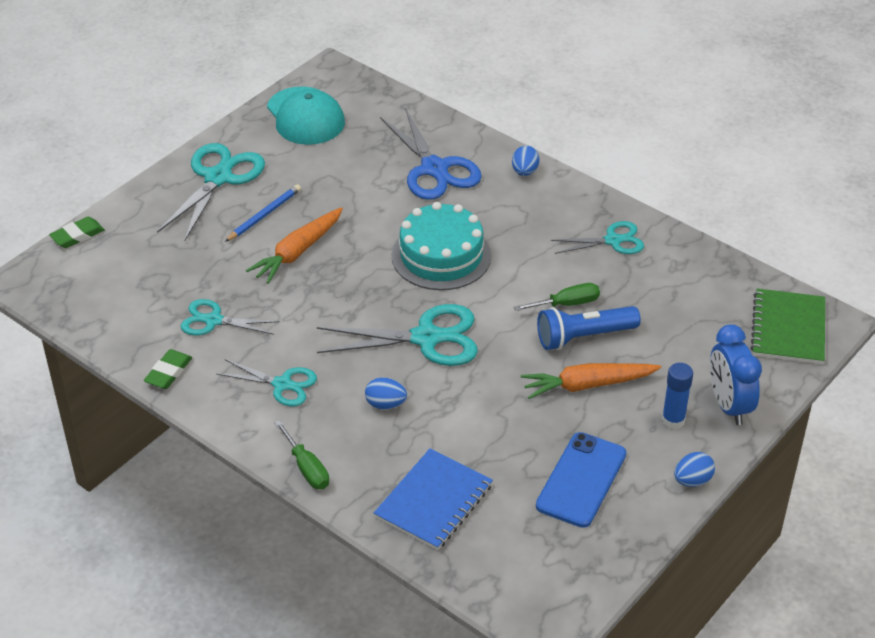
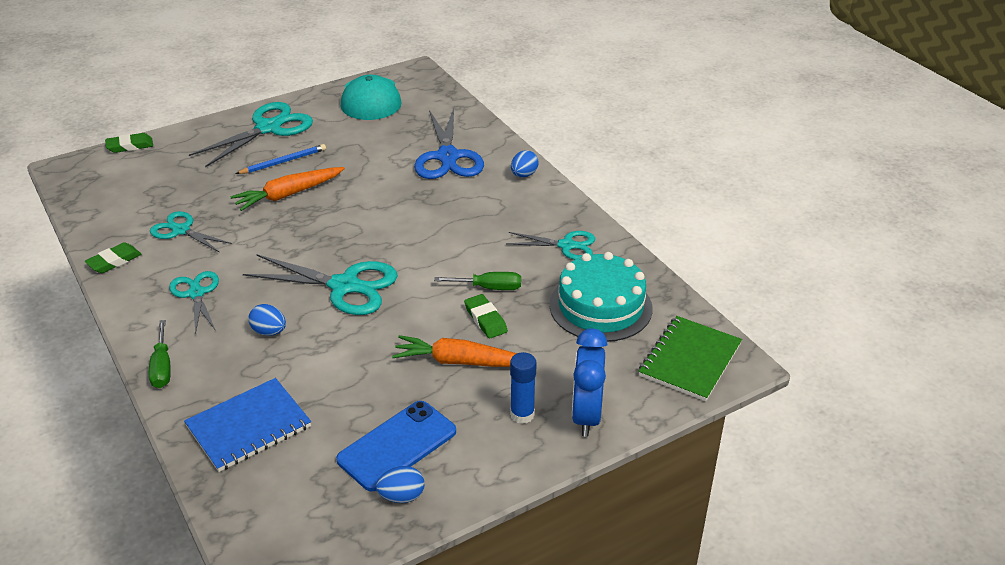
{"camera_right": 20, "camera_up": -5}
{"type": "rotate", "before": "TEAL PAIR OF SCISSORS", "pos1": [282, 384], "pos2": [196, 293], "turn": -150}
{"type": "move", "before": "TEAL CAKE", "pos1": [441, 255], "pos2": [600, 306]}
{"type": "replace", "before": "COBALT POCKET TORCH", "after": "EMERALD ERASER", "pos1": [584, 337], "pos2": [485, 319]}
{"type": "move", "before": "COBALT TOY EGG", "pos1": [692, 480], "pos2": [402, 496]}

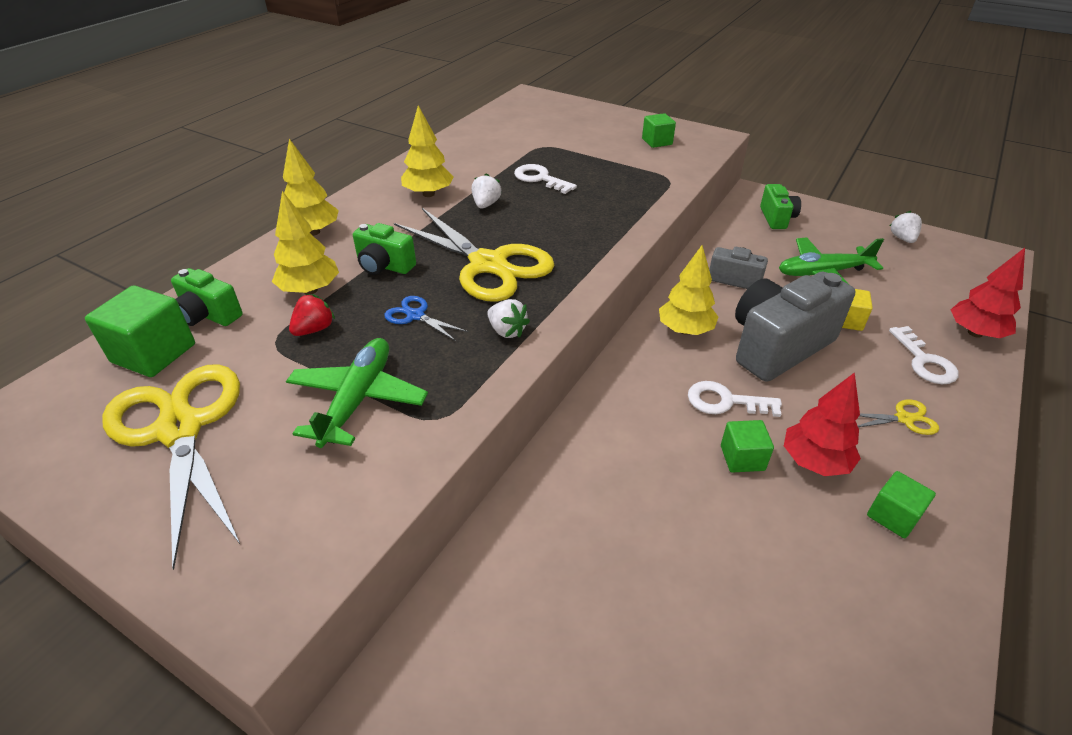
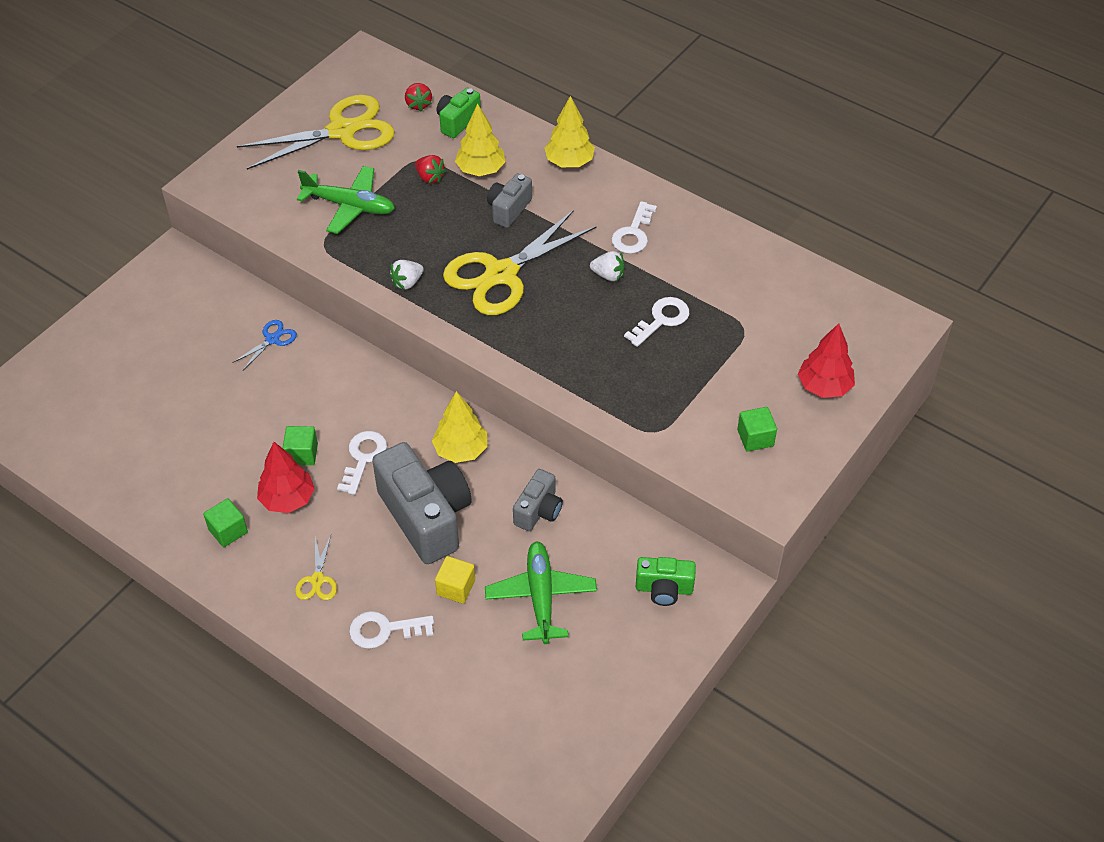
{"camera_right": 95, "camera_up": 10}
{"type": "replace", "before": "EMERALD BLOCK", "after": "SCARLET STRAWBERRY", "pos1": [154, 353], "pos2": [418, 104]}
{"type": "recolor", "before": "EMERALD PHOTO CAMERA", "after": "GREY PHOTO CAMERA", "pos1": [384, 266], "pos2": [509, 209]}
{"type": "move", "before": "COBALT PAIR OF SCISSORS", "pos1": [415, 316], "pos2": [272, 339]}
{"type": "replace", "before": "GOLDEN FIR TREE", "after": "PURE WHITE DOOR KEY", "pos1": [428, 194], "pos2": [633, 233]}
{"type": "delete", "before": "PURE WHITE STRAWBERRY", "pos1": [902, 238]}
{"type": "move", "before": "SCARLET FIR TREE", "pos1": [975, 333], "pos2": [824, 386]}

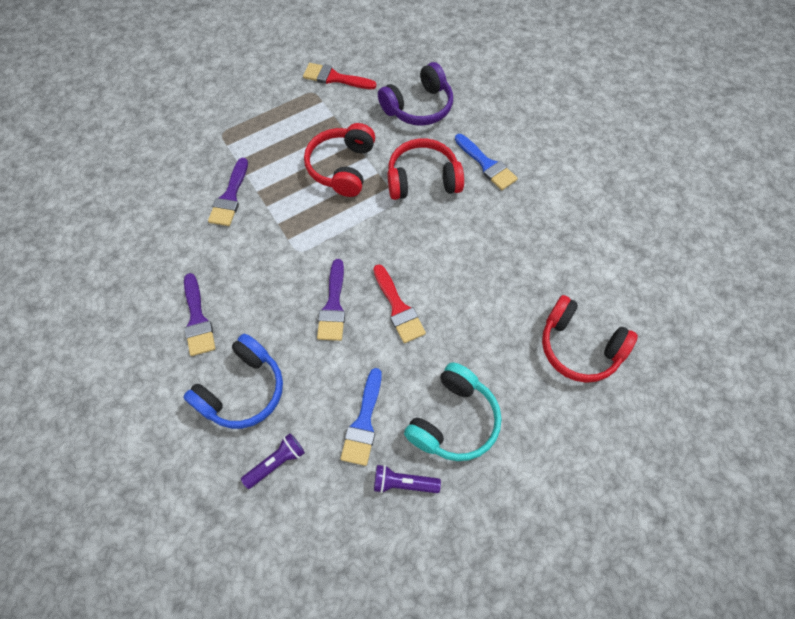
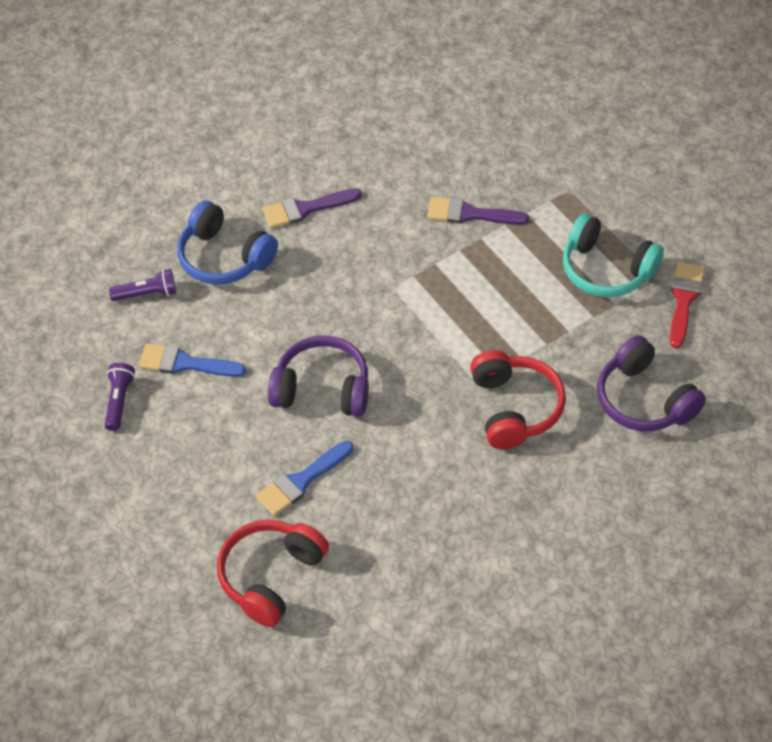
{"camera_right": 90, "camera_up": -10}
{"type": "rotate", "before": "ROYAL PURPLE POCKET TORCH", "pos1": [276, 463], "pos2": [147, 294], "turn": -60}
{"type": "delete", "before": "SCARLET OVER-EAR HEADPHONES", "pos1": [342, 167]}
{"type": "delete", "before": "ROYAL PURPLE BRUSH", "pos1": [333, 306]}
{"type": "replace", "before": "SCARLET BRUSH", "after": "ROYAL PURPLE OVER-EAR HEADPHONES", "pos1": [398, 308], "pos2": [322, 389]}
{"type": "move", "before": "TEAL OVER-EAR HEADPHONES", "pos1": [454, 420], "pos2": [606, 270]}
{"type": "move", "before": "COBALT BRUSH", "pos1": [486, 165], "pos2": [301, 481]}

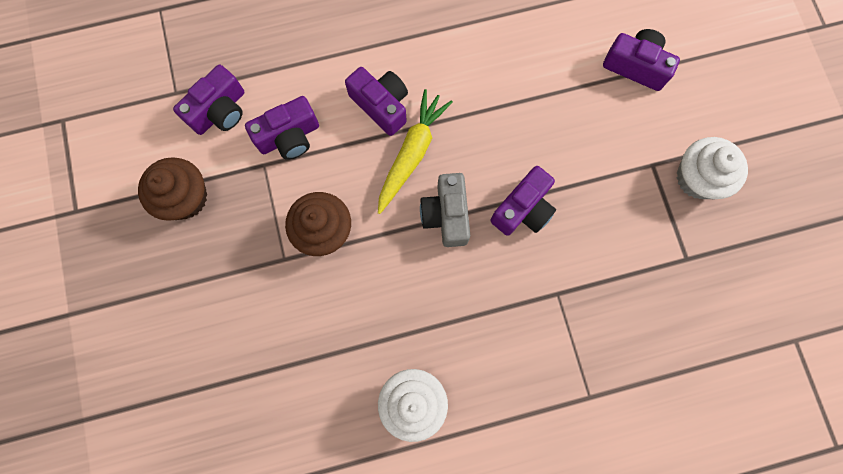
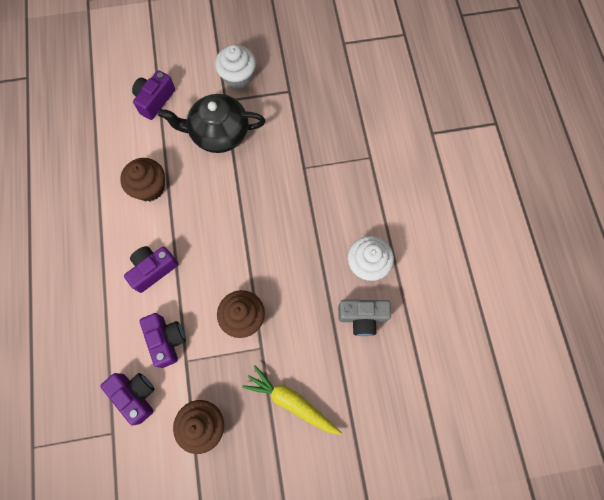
{"camera_right": -85, "camera_up": -5}
{"type": "move", "before": "GOLDEN CARROT", "pos1": [412, 153], "pos2": [291, 401]}
{"type": "move", "before": "GREY PHOTO CAMERA", "pos1": [446, 215], "pos2": [362, 317]}
{"type": "delete", "before": "ROYAL PURPLE PHOTO CAMERA", "pos1": [523, 209]}
{"type": "insert", "after": "DARK BROWN CUPCAKE", "pos2": [149, 187]}
{"type": "insert", "after": "JET-BLACK CHINA TEAPOT", "pos2": [218, 133]}

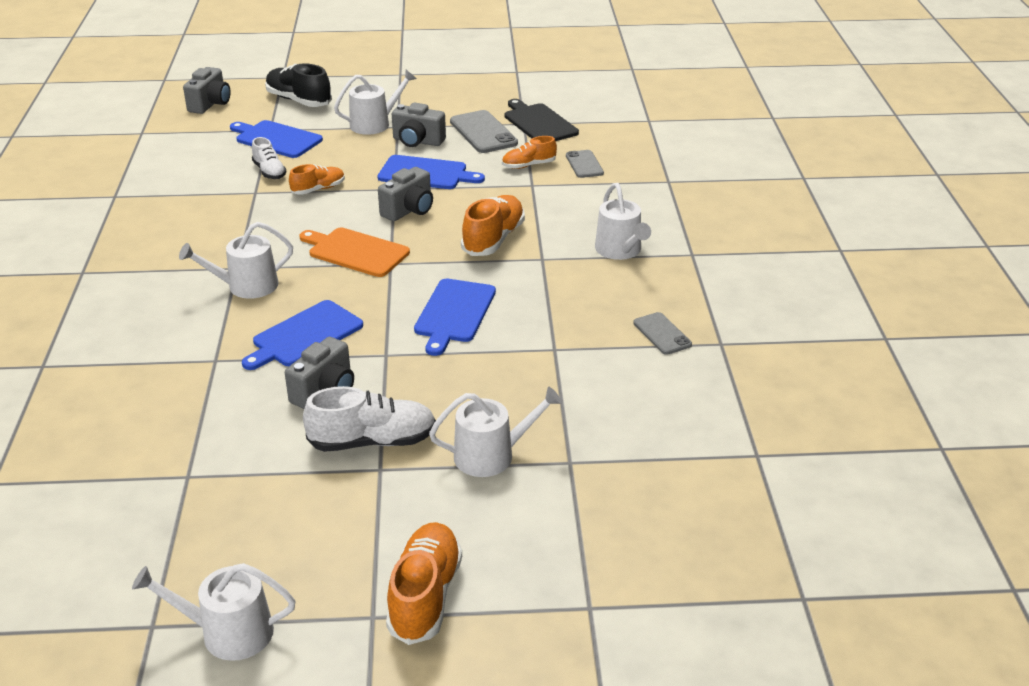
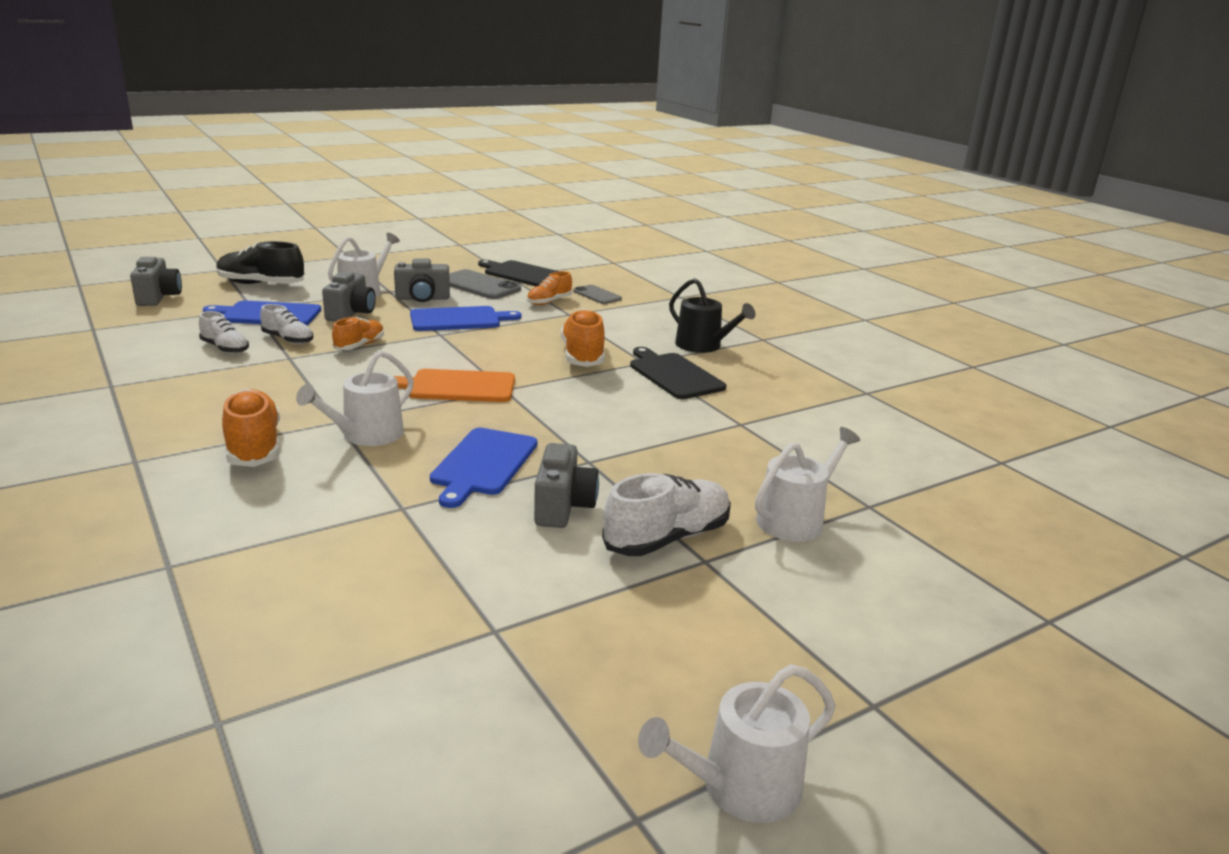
{"camera_right": -30, "camera_up": -10}
{"type": "move", "before": "GREY PHOTO CAMERA", "pos1": [409, 210], "pos2": [351, 314]}
{"type": "move", "before": "ORANGE-COLOURED SNEAKER", "pos1": [425, 595], "pos2": [254, 446]}
{"type": "delete", "before": "COBALT CUTTING BOARD", "pos1": [454, 313]}
{"type": "recolor", "before": "PURE WHITE WATERING POT", "after": "JET-BLACK WATERING POT", "pos1": [620, 250], "pos2": [703, 346]}
{"type": "delete", "before": "GREY SMARTPHONE", "pos1": [662, 334]}
{"type": "insert", "after": "PURE WHITE SNEAKER", "pos2": [225, 348]}
{"type": "insert", "after": "JET-BLACK CUTTING BOARD", "pos2": [674, 375]}

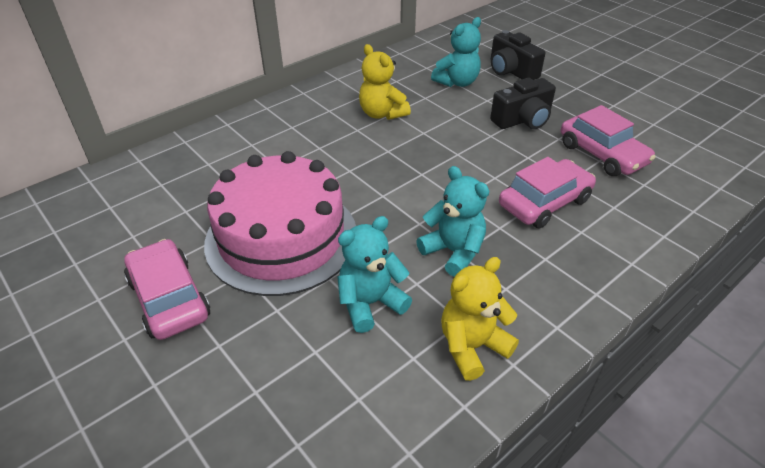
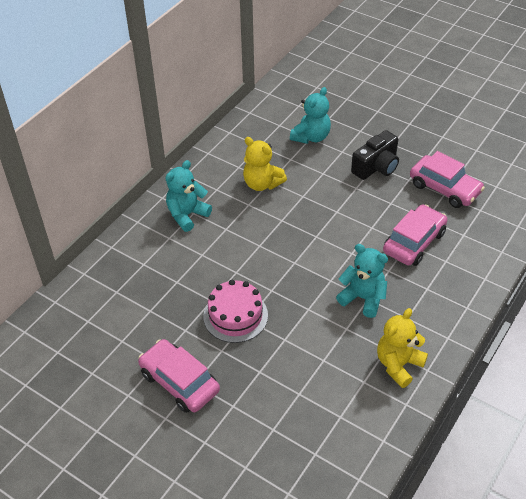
{"camera_right": -15, "camera_up": 5}
{"type": "resize", "before": "ROSE-PINK CAKE", "pos1": [281, 238], "pos2": [235, 316], "scale": 0.56}
{"type": "move", "before": "TEAL STUFFED BEAR", "pos1": [370, 303], "pos2": [187, 215]}
{"type": "delete", "before": "JET-BLACK PHOTO CAMERA", "pos1": [511, 71]}

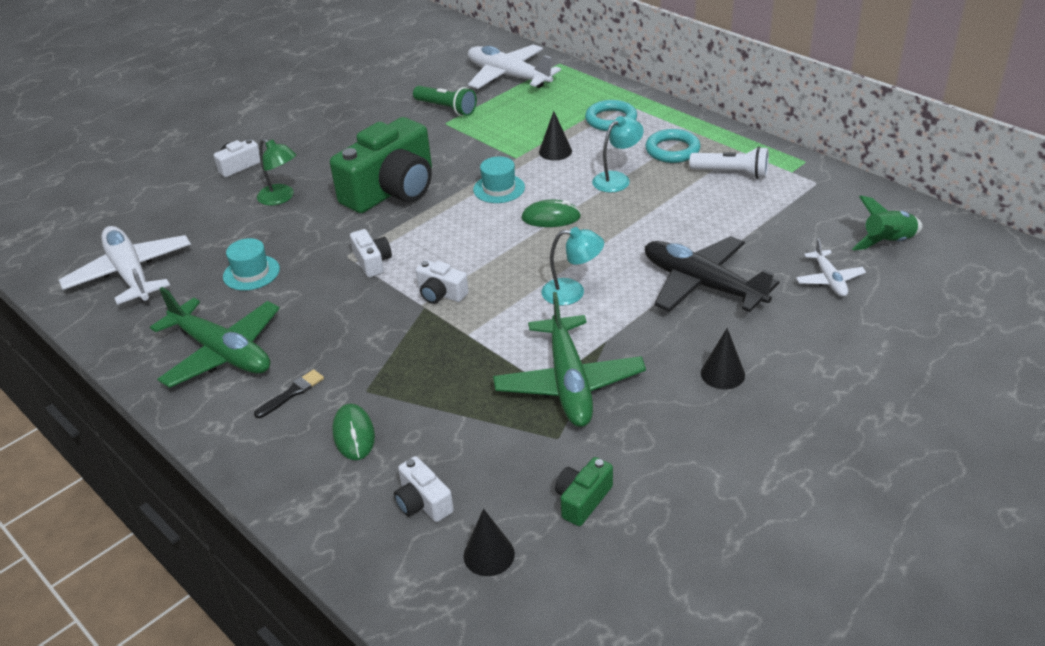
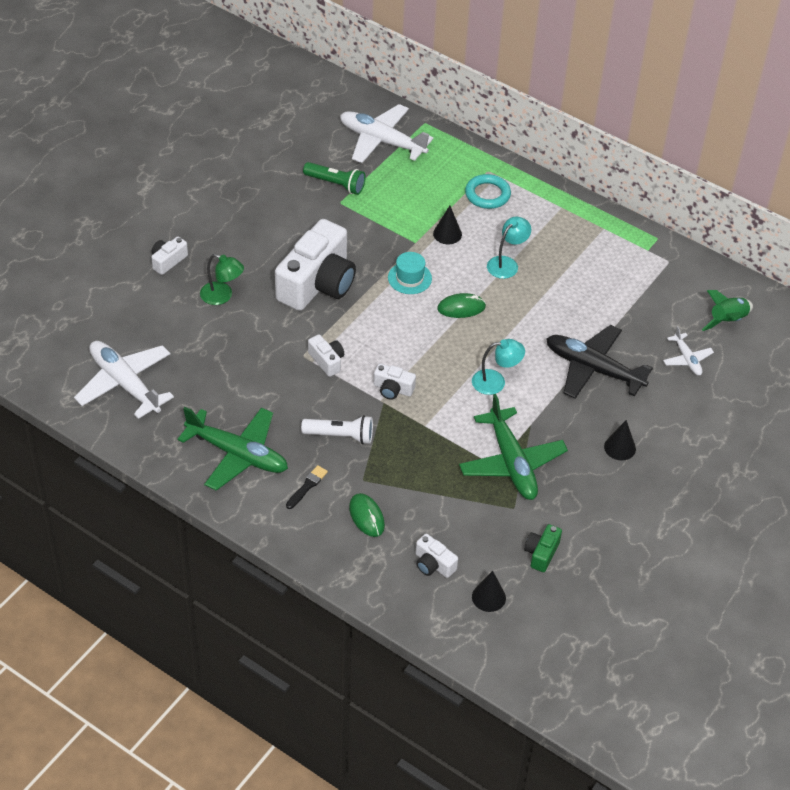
{"camera_right": -15, "camera_up": 10}
{"type": "delete", "before": "TEAL TALL HAT", "pos1": [251, 273]}
{"type": "recolor", "before": "EMERALD PHOTO CAMERA", "after": "PURE WHITE PHOTO CAMERA", "pos1": [392, 190], "pos2": [317, 283]}
{"type": "delete", "before": "TEAL TORUS", "pos1": [672, 150]}
{"type": "move", "before": "PURE WHITE POCKET TORCH", "pos1": [731, 173], "pos2": [340, 436]}

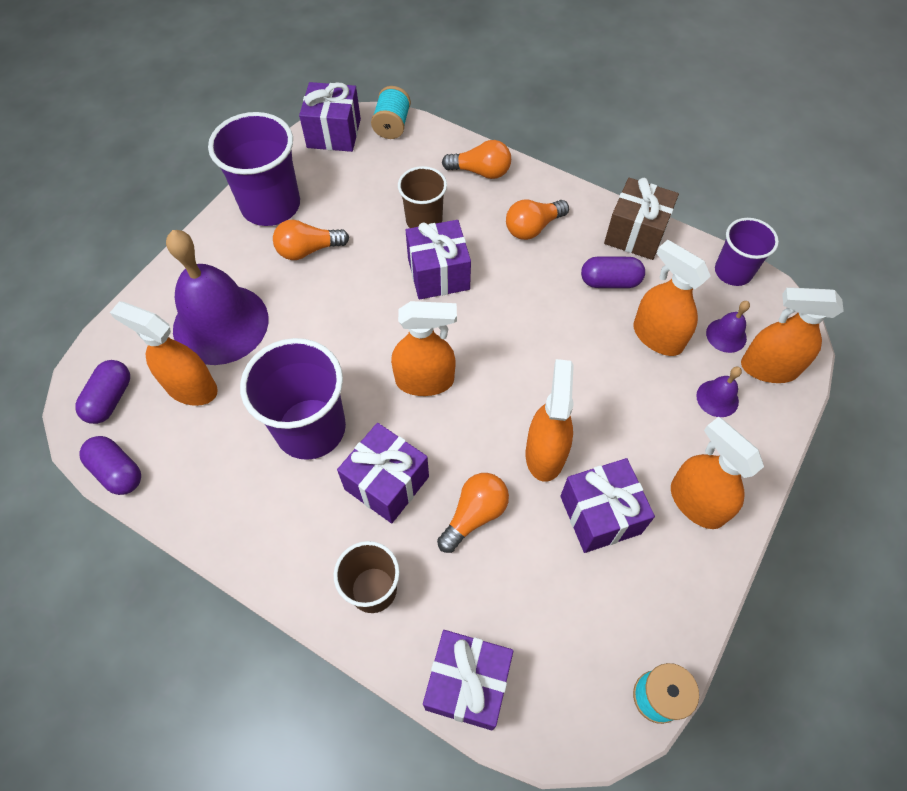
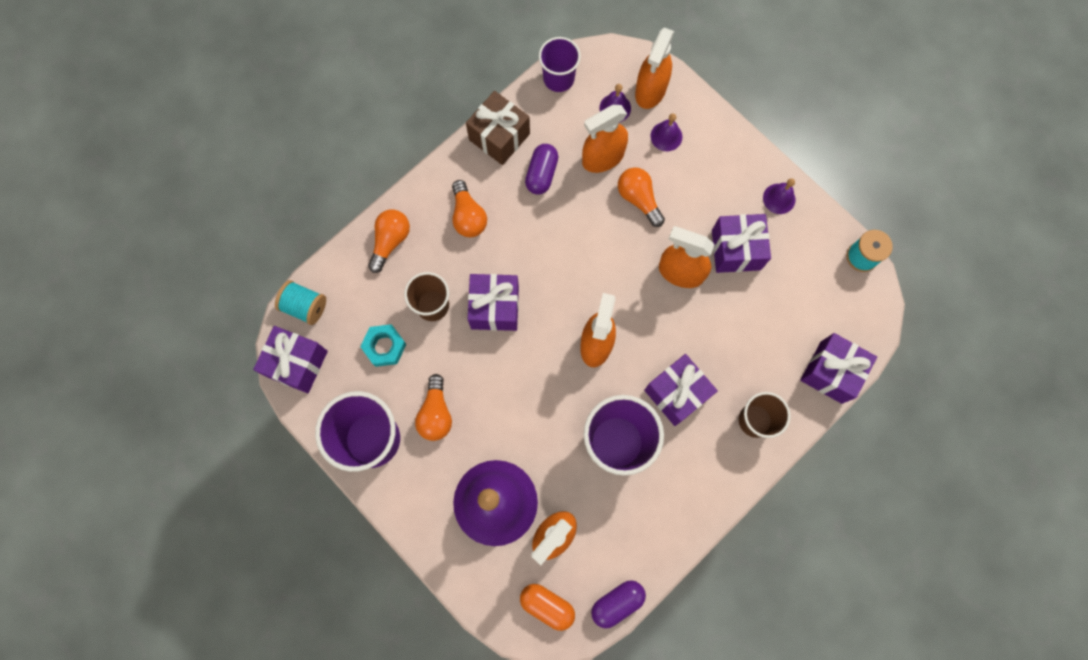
{"camera_right": -75, "camera_up": 15}
{"type": "recolor", "before": "ROYAL PURPLE CAPSULE", "after": "ORANGE-COLOURED CAPSULE", "pos1": [110, 399], "pos2": [547, 605]}
{"type": "move", "before": "ORANGE-COLOURED BULB", "pos1": [474, 515], "pos2": [639, 199]}
{"type": "delete", "before": "ORANGE-COLOURED SPRAYER", "pos1": [696, 502]}
{"type": "insert", "after": "TEAL NUT", "pos2": [384, 347]}
{"type": "insert", "after": "ROYAL PURPLE SCHOOL BELL", "pos2": [779, 198]}

